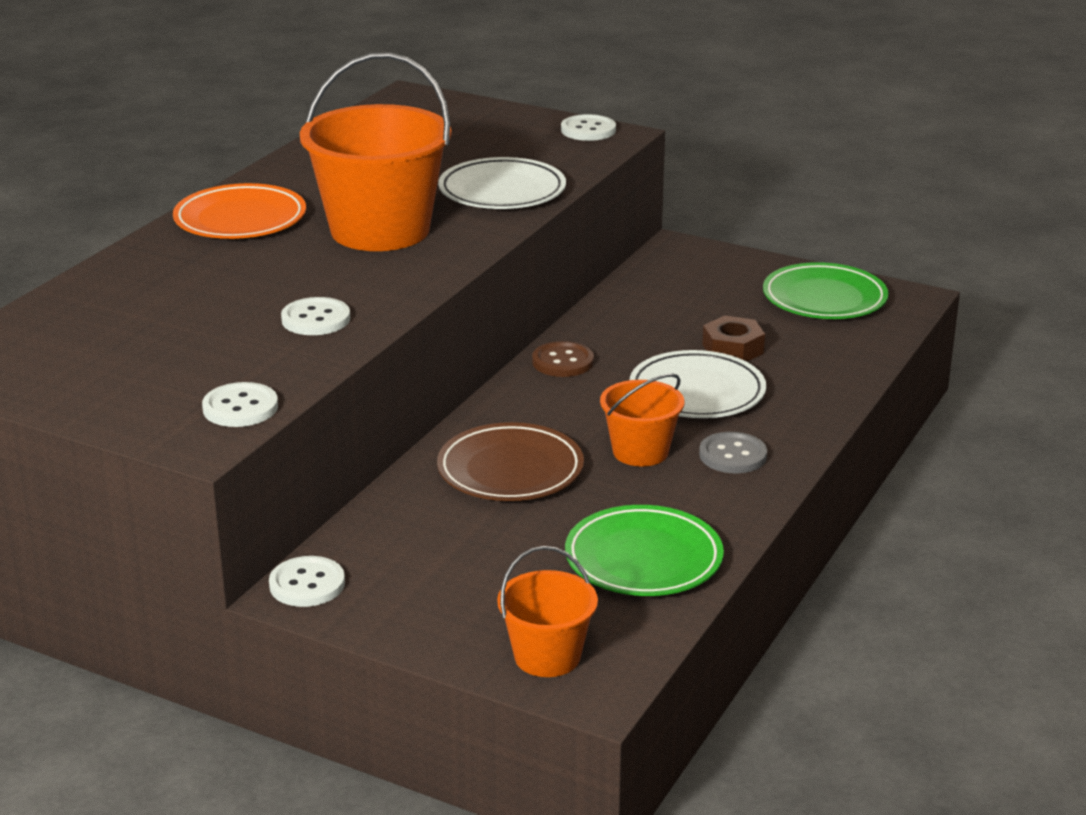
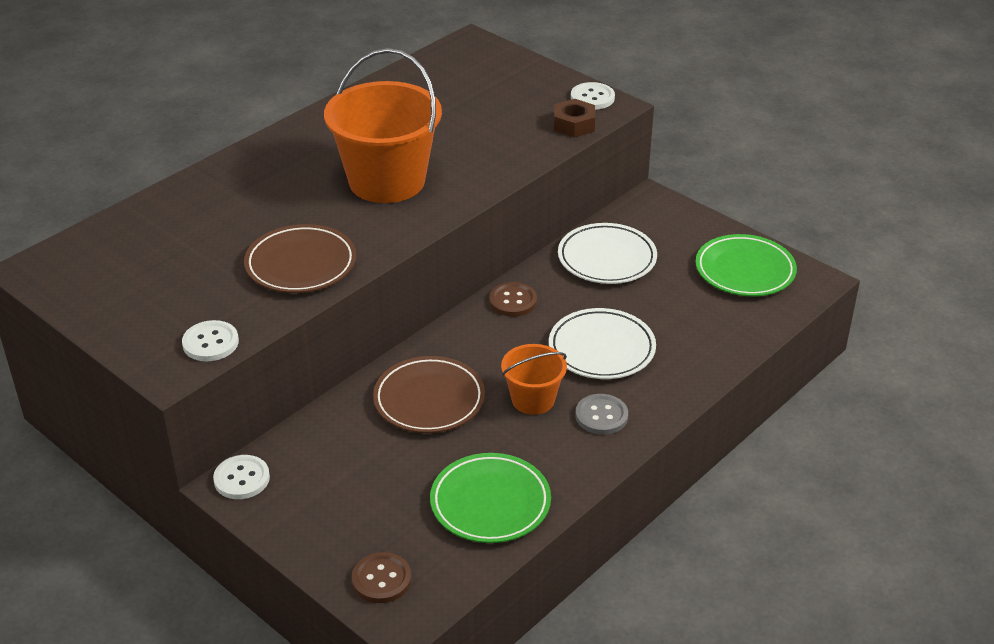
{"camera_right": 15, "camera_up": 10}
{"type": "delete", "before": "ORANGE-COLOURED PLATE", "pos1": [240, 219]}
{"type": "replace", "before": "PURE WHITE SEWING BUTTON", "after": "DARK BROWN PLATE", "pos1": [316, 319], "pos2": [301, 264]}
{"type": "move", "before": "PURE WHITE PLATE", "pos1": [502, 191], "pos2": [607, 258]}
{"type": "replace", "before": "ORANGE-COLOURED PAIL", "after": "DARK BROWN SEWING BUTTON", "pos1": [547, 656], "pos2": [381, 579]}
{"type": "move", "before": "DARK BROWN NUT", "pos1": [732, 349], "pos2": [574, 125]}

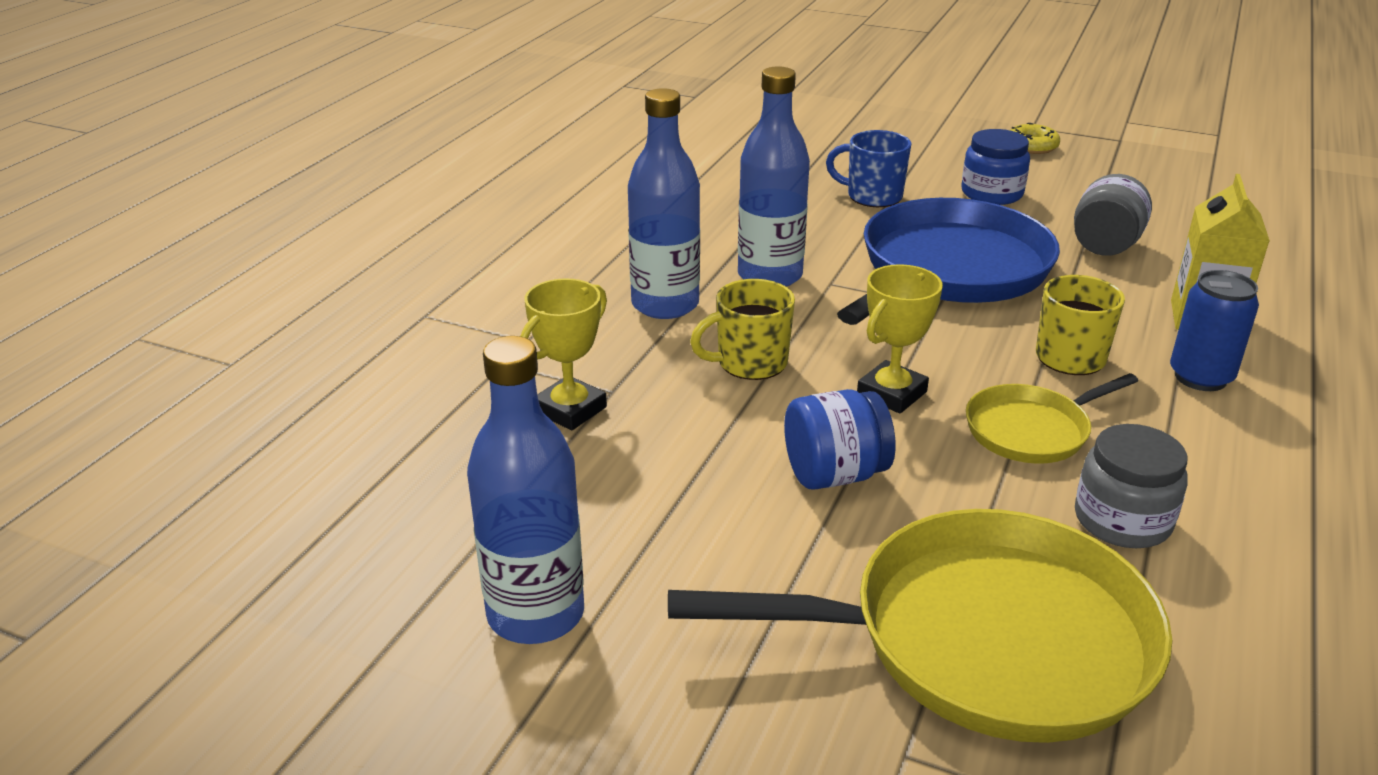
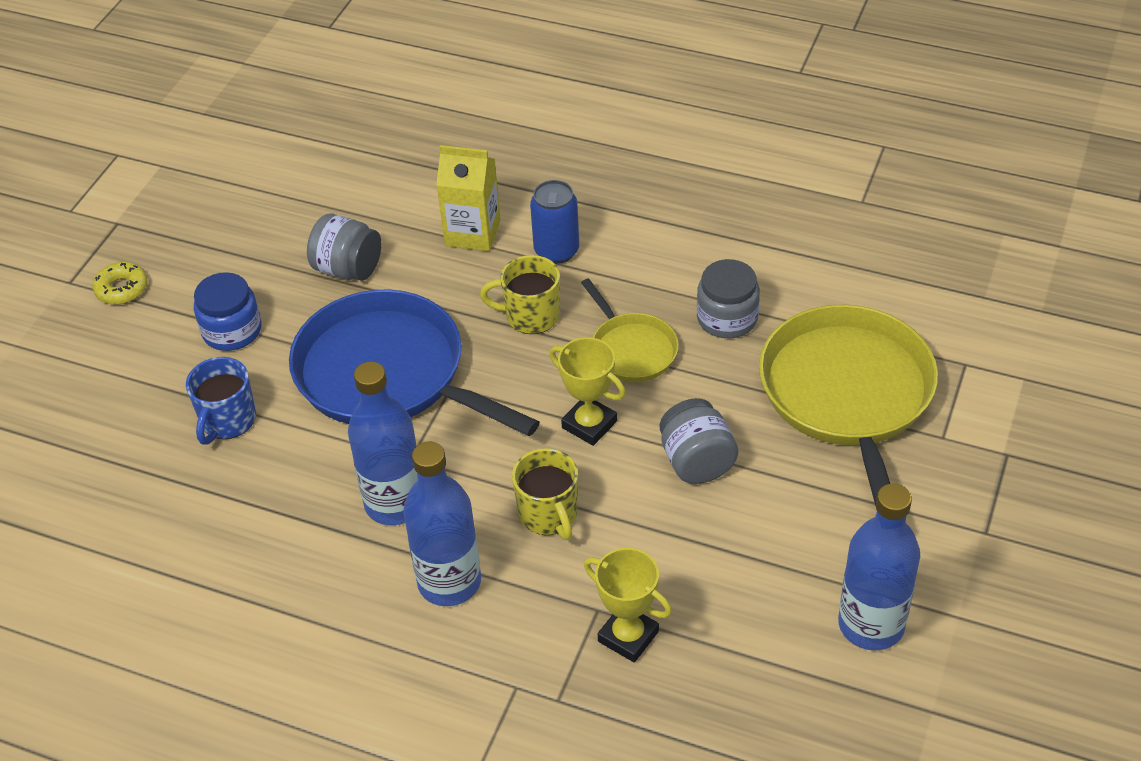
{"camera_right": -90, "camera_up": 15}
{"type": "recolor", "before": "COBALT JAR", "after": "GREY JAR", "pos1": [834, 474], "pos2": [697, 462]}

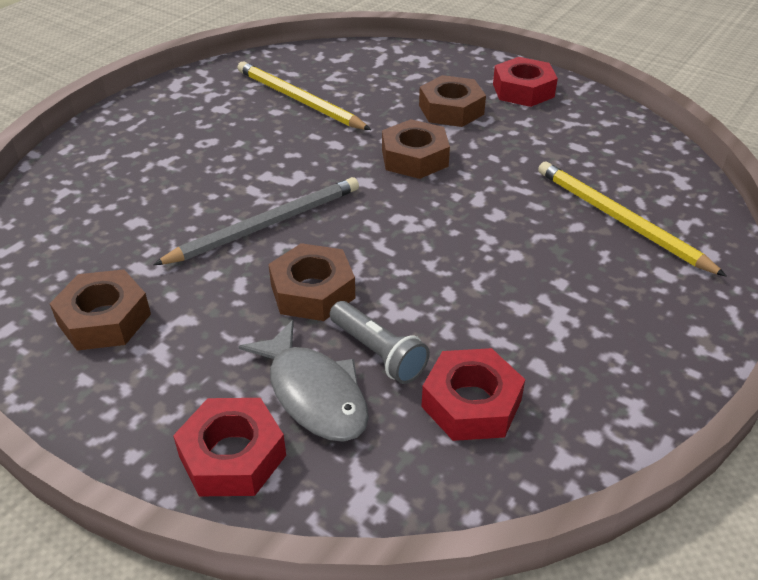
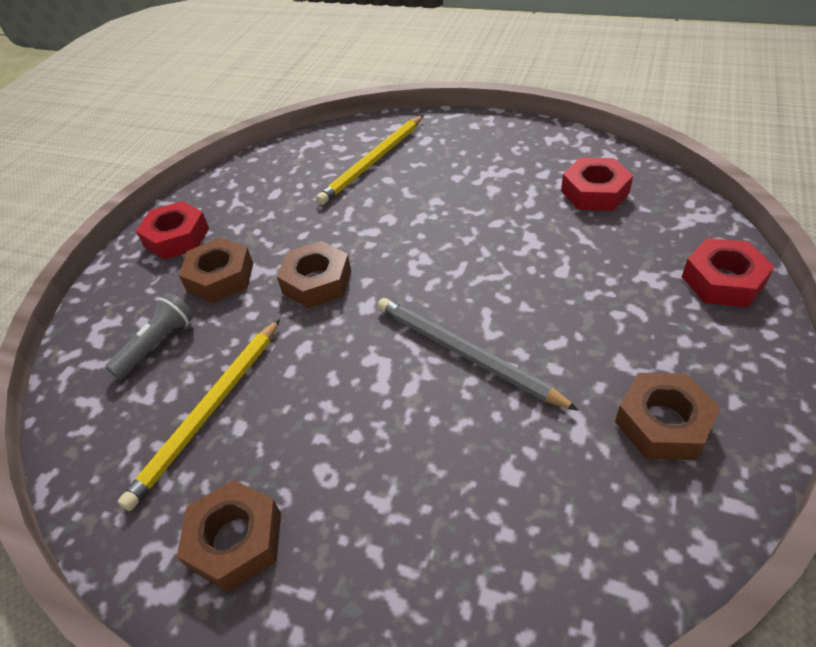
{"camera_right": -100, "camera_up": 5}
{"type": "delete", "before": "GREY FISH FIGURE", "pos1": [314, 393]}
{"type": "move", "before": "DARK BROWN NUT", "pos1": [312, 291], "pos2": [236, 540]}
{"type": "move", "before": "GREY POCKET TORCH", "pos1": [378, 353], "pos2": [157, 344]}

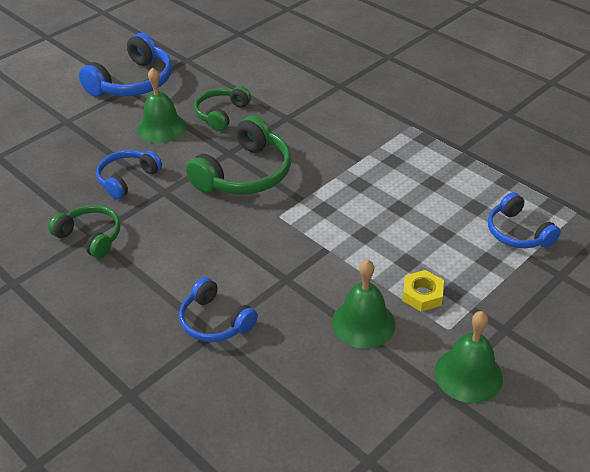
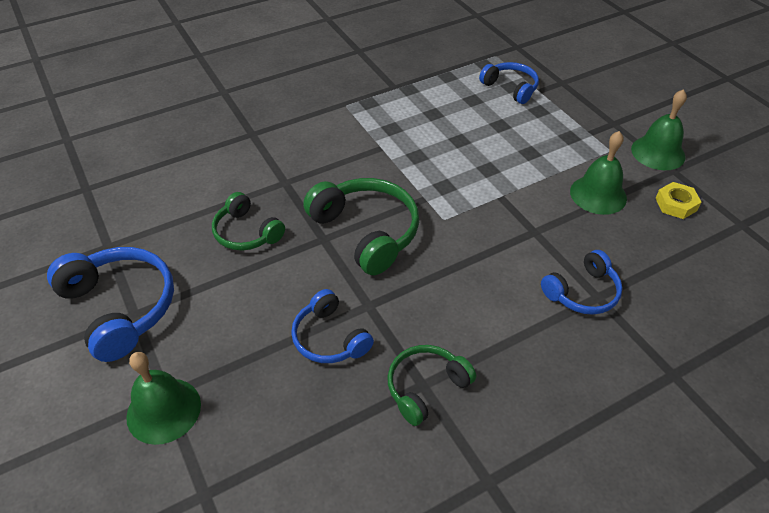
{"camera_right": -75, "camera_up": 5}
{"type": "move", "before": "EMERALD SCHOOL BELL", "pos1": [162, 128], "pos2": [163, 410]}
{"type": "move", "before": "GOLDEN NUT", "pos1": [422, 295], "pos2": [676, 204]}
{"type": "rotate", "before": "COBALT OVER-EAR HEADPHONES", "pos1": [517, 232], "pos2": [510, 88], "turn": -120}

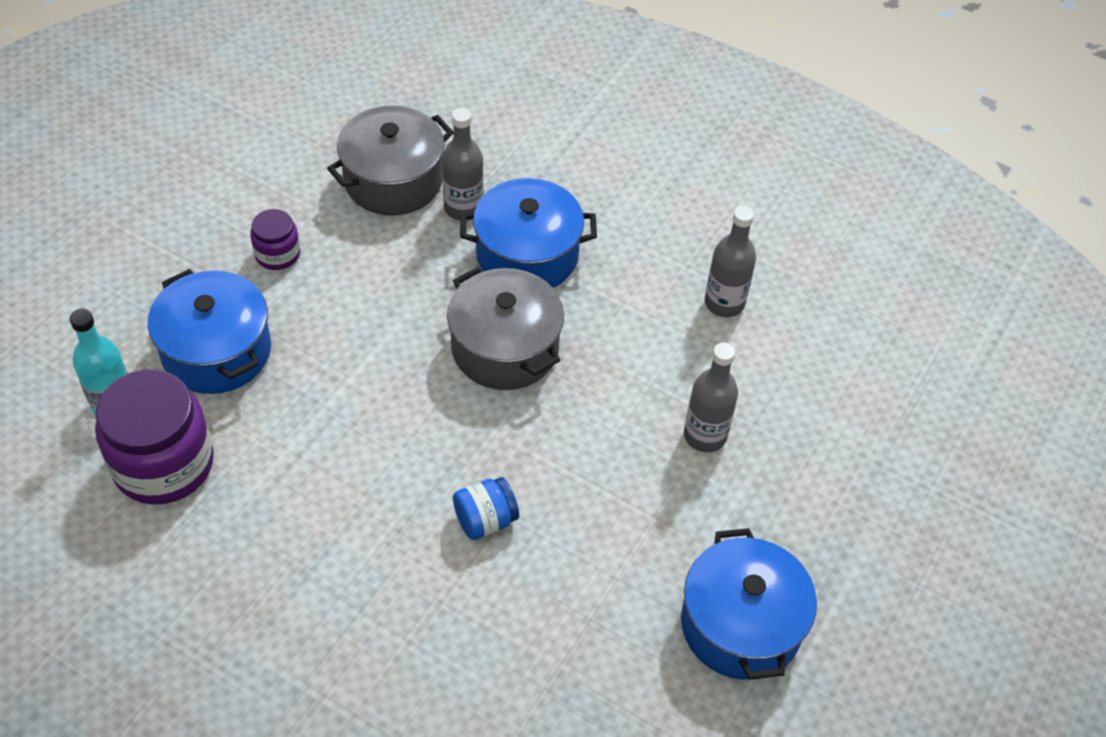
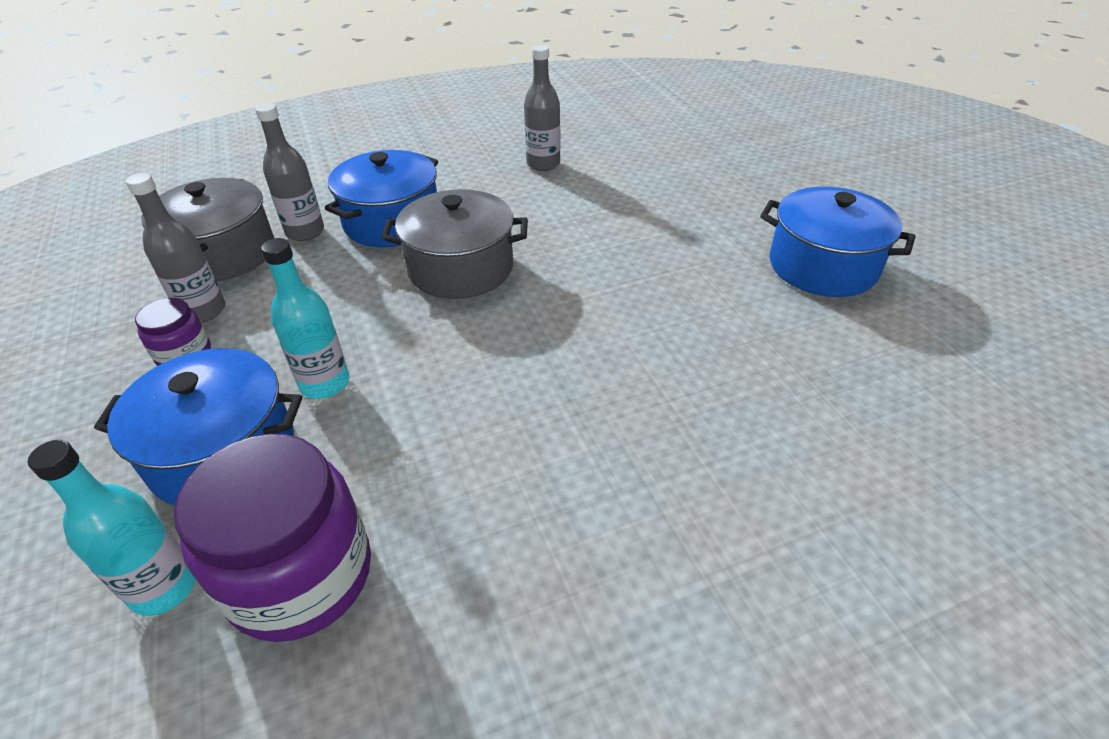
{"camera_right": -50, "camera_up": -10}
{"type": "delete", "before": "COBALT JAR", "pos1": [485, 520]}
{"type": "move", "before": "GREY FLASK", "pos1": [705, 435], "pos2": [203, 311]}
{"type": "insert", "after": "TEAL FLASK", "pos2": [325, 383]}

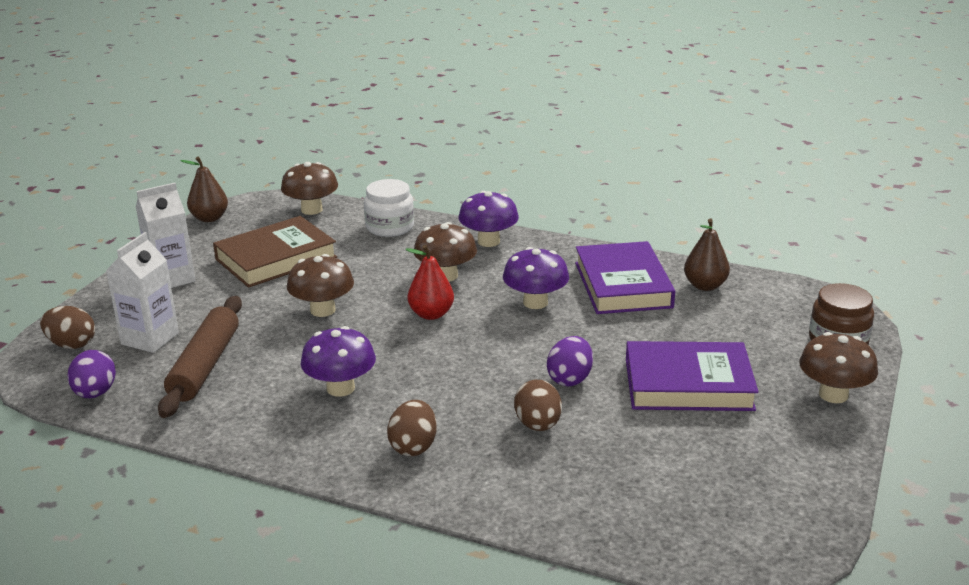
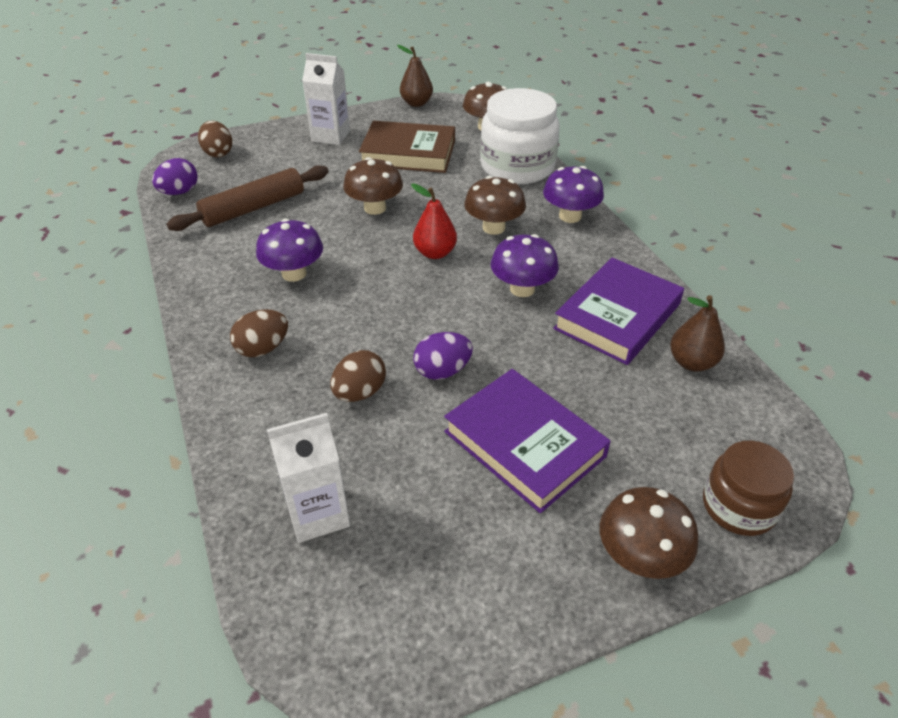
{"camera_right": 45, "camera_up": 15}
{"type": "move", "before": "PURE WHITE JUICE CARTON", "pos1": [150, 338], "pos2": [318, 513]}
{"type": "resize", "before": "PURE WHITE JAR", "pos1": [390, 227], "pos2": [517, 167], "scale": 1.66}

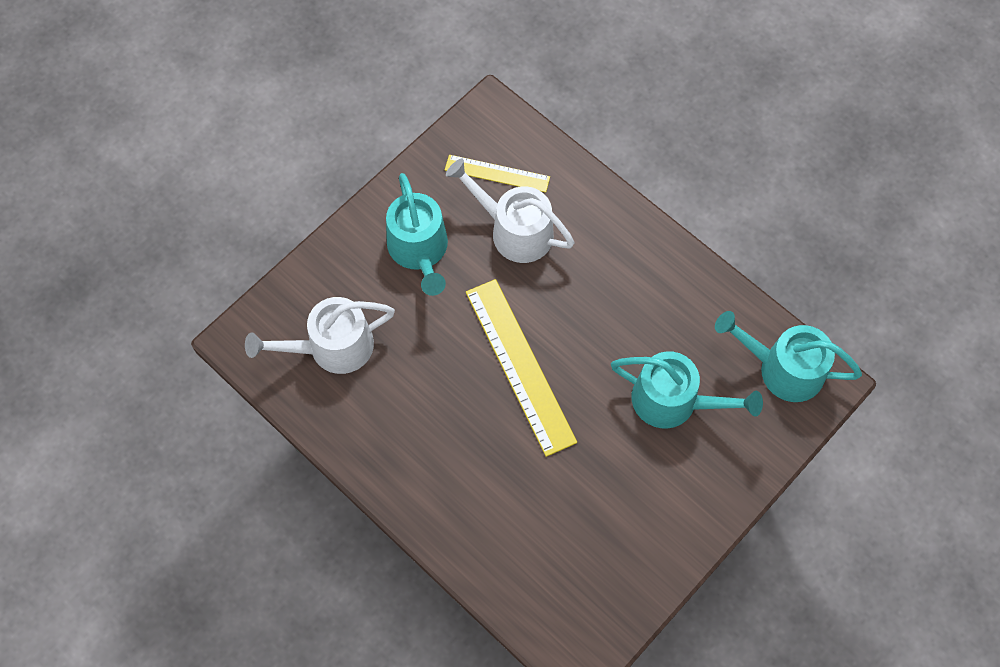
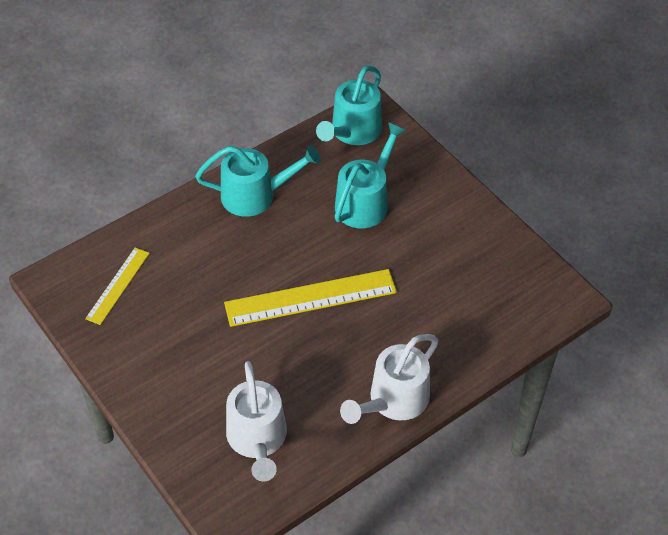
{"camera_right": -80, "camera_up": -15}
{"type": "move", "before": "TEAL WATERING POT", "pos1": [419, 250], "pos2": [255, 195]}
{"type": "move", "before": "PURE WHITE WATERING POT", "pos1": [514, 231], "pos2": [394, 400]}

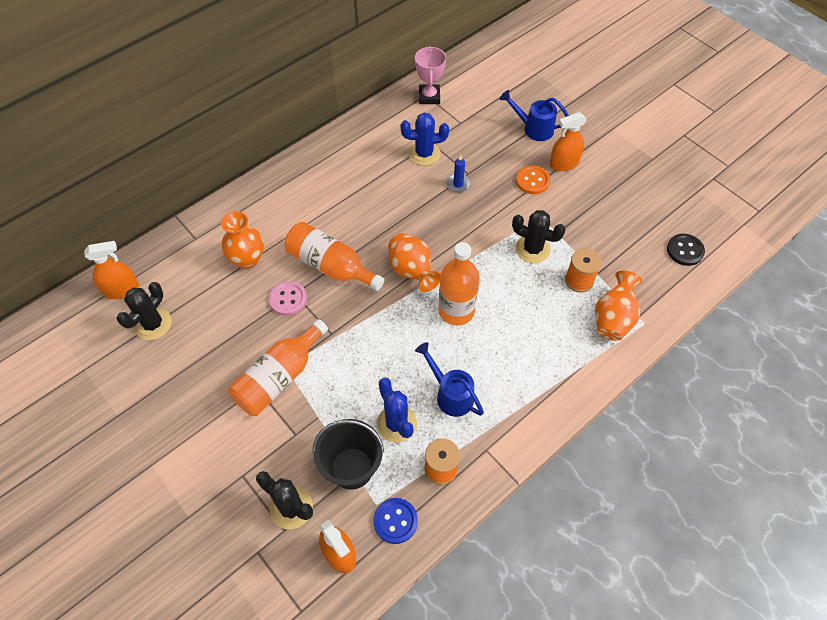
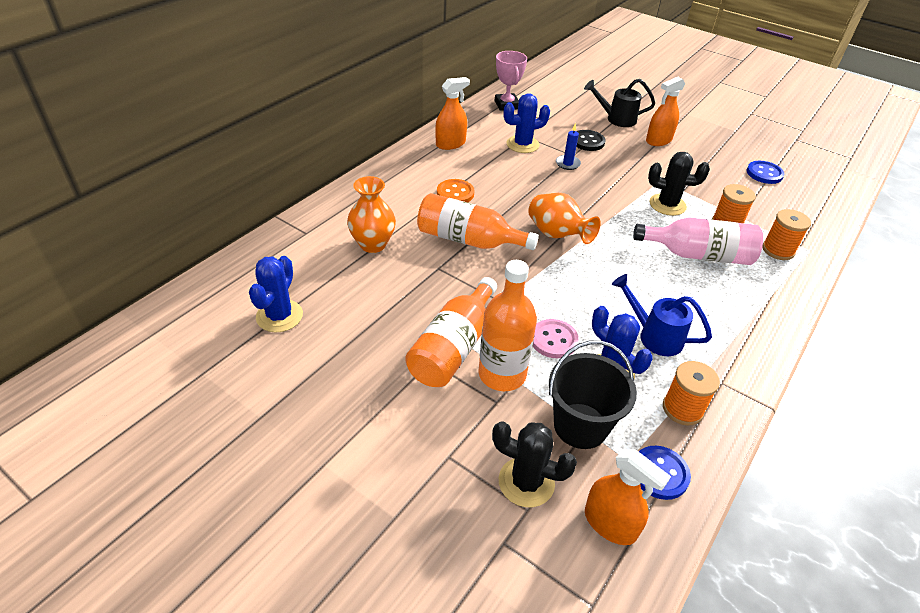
{"camera_right": -15, "camera_up": -15}
{"type": "move", "before": "ORANGE-COLOURED SPRAYER", "pos1": [121, 290], "pos2": [450, 144]}
{"type": "recolor", "before": "JET-BLACK CACTUS", "after": "COBALT CACTUS", "pos1": [153, 324], "pos2": [279, 316]}
{"type": "move", "before": "ROSE-PINK SEWING BUTTON", "pos1": [288, 299], "pos2": [553, 340]}
{"type": "move", "before": "ORANGE-COLOURED FLASK", "pos1": [456, 311], "pos2": [502, 374]}
{"type": "recolor", "before": "COBALT WATERING POT", "after": "JET-BLACK WATERING POT", "pos1": [534, 128], "pos2": [616, 119]}
{"type": "move", "before": "ORANGE-COLOURED SEWING BUTTON", "pos1": [532, 181], "pos2": [455, 193]}
{"type": "replace", "before": "ORANGE-COLOURED VASE", "after": "ORANGE-COLOURED REEL OF THREAD", "pos1": [613, 319], "pos2": [778, 250]}
{"type": "move", "before": "JET-BLACK SEWING BUTTON", "pos1": [685, 250], "pos2": [587, 142]}
{"type": "insert", "after": "ROSE-PINK FLASK", "pos2": [698, 255]}
{"type": "insert", "after": "COBALT SEWING BUTTON", "pos2": [764, 173]}

